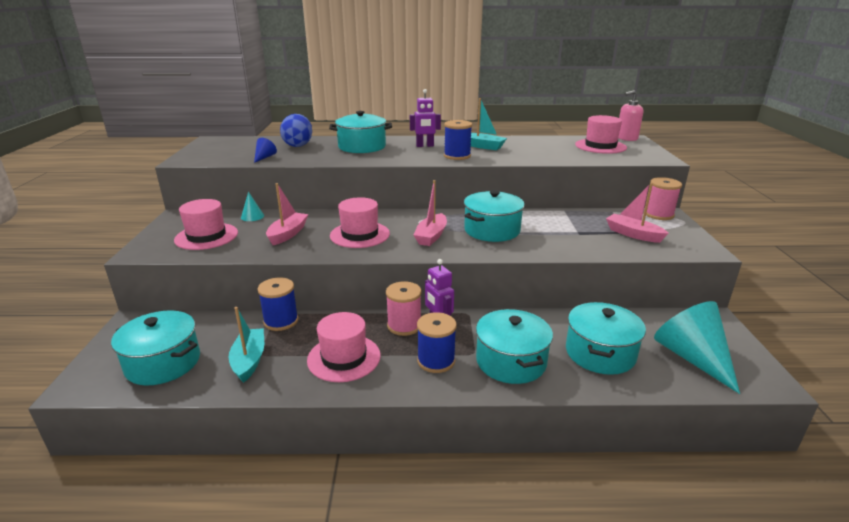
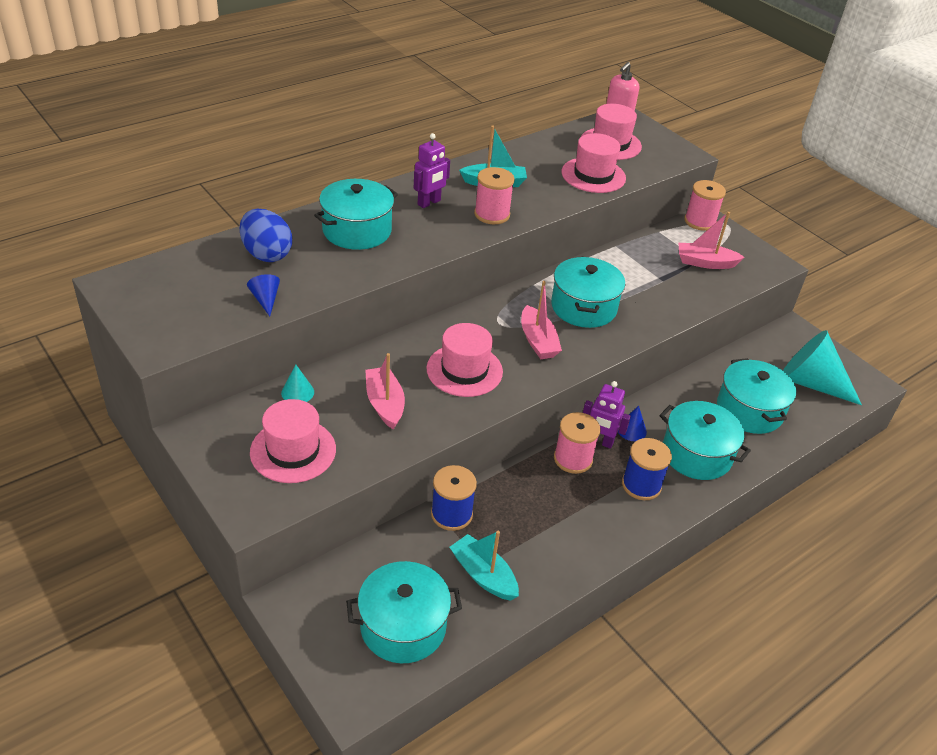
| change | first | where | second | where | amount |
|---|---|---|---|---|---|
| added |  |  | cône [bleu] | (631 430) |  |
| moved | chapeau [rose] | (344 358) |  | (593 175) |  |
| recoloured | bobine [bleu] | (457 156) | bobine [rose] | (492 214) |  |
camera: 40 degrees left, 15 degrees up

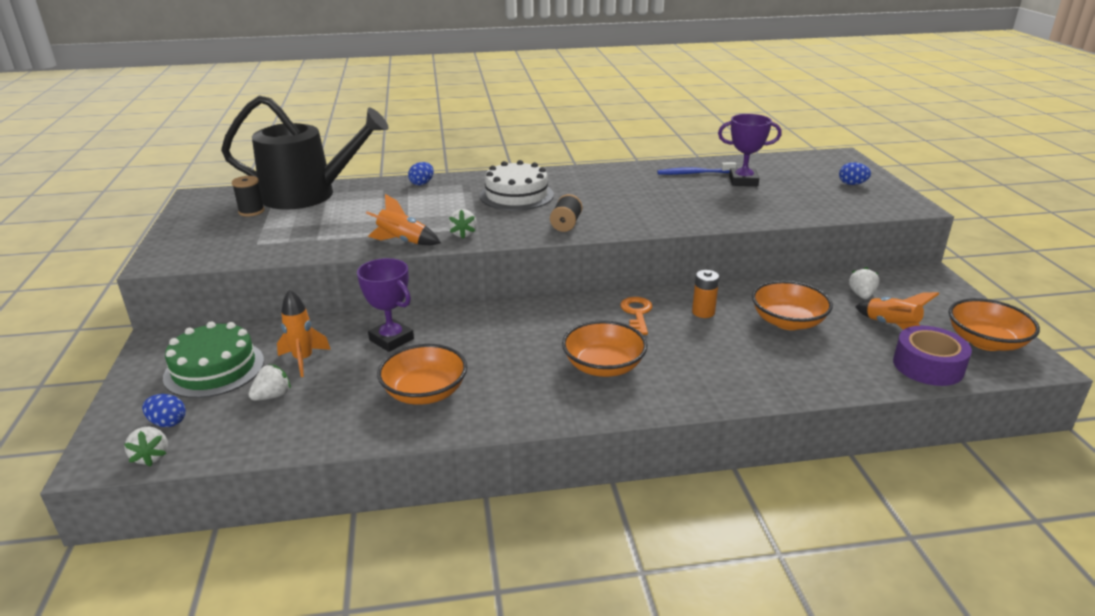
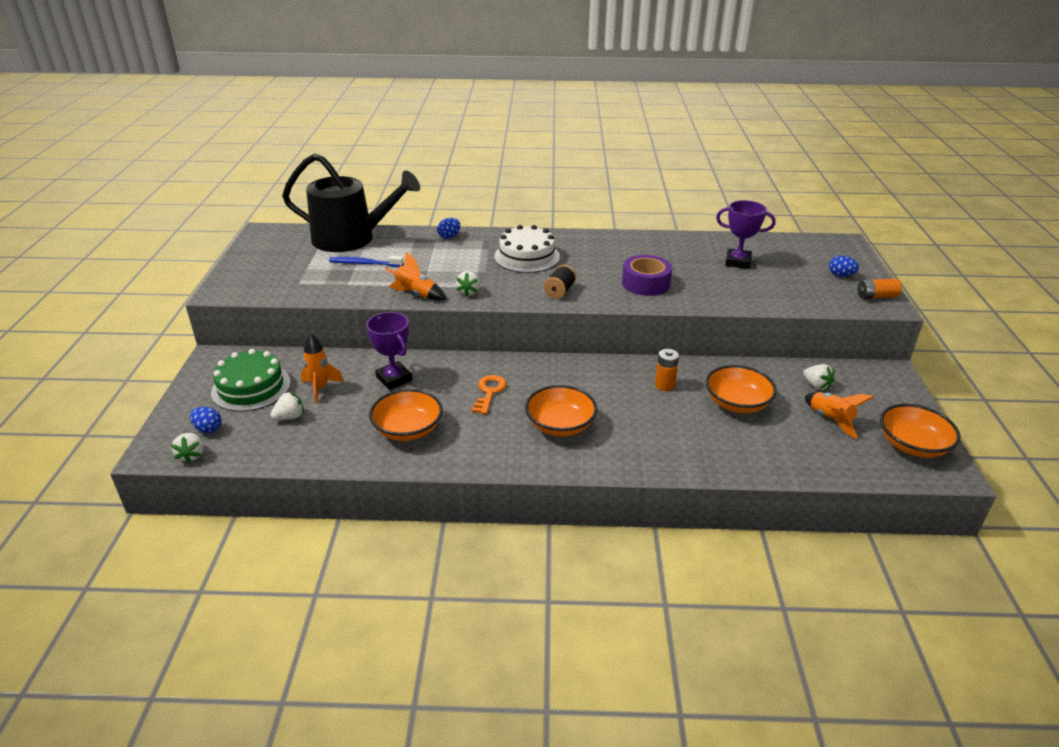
| change | first | where | second | where | amount |
|---|---|---|---|---|---|
| removed | bobine [noir] | (251 211) |  |  |  |
| added |  |  | pile [orange] | (876 296) |  |
| moved | clé [orange] | (637 314) |  | (489 392) |  |
| moved | brosse à dents [bleu] | (694 173) |  | (364 263) |  |
| moved | ruban adhésif [violet] | (928 366) |  | (645 283) |  |
| turned | fraise [blanc] | (861 295) |  | (816 385) | 120 degrees clockwise |
camera: 10 degrees right, 5 degrees up

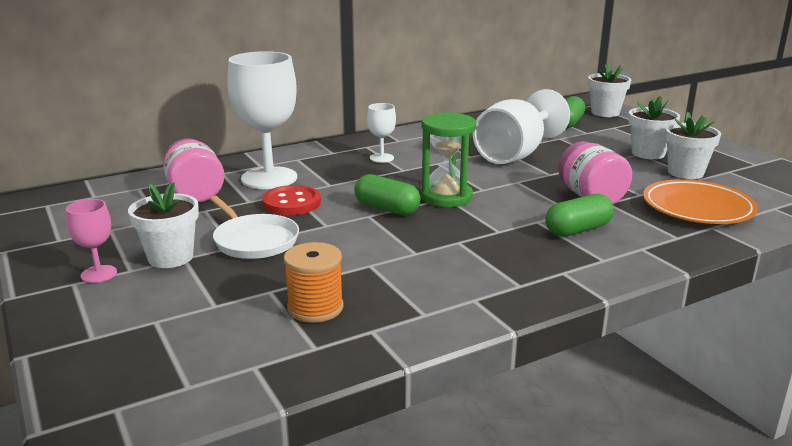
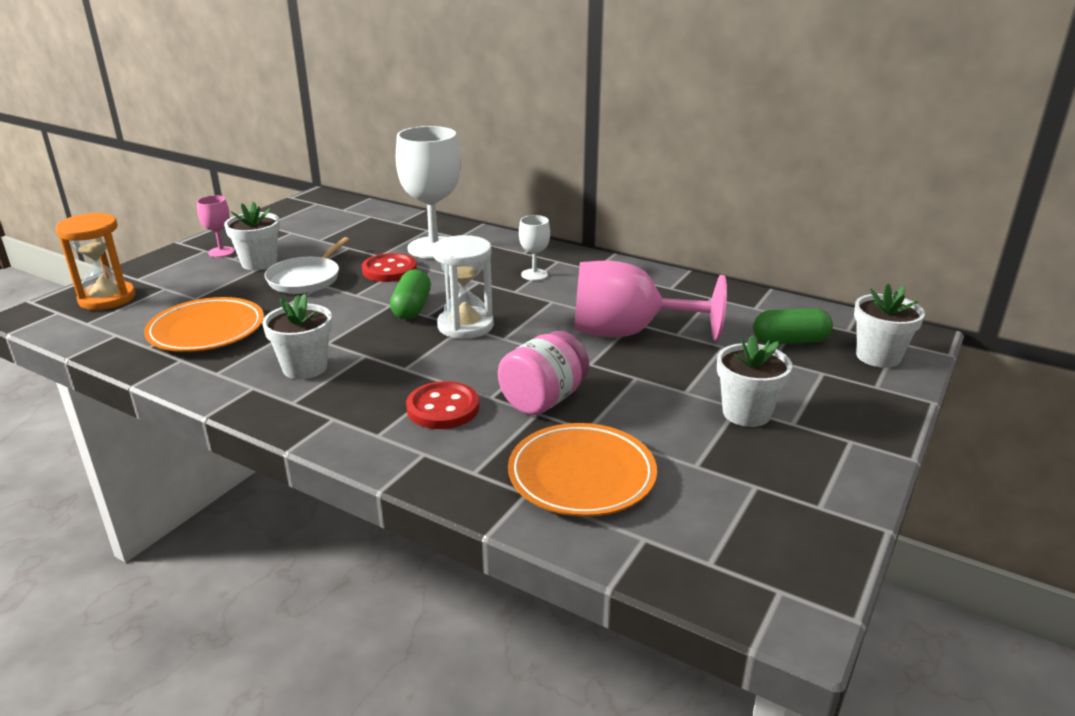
| change | first | where | second | where | amount |
|---|---|---|---|---|---|
| removed | bocal [rose] | (195 194) |  |  |  |
| added |  |  | sablier [orange] | (107 298) |  |
| moved | pot de fleurs [blanc] | (685 172) |  | (305 368) |  |
| replaced | bobine [orange] | (315 308) | assiette [orange] | (206 330) |  |
| replaced | gélule [vert] | (578 230) | bouton [rouge] | (443 408) |  |
| recoloured | sablier [vert] | (446 197) | sablier [blanc] | (465 326) |  |
| recoloured | verre à pied [blanc] | (515 154) | verre à pied [rose] | (628 333) |  |
camera: 60 degrees right, 5 degrees up

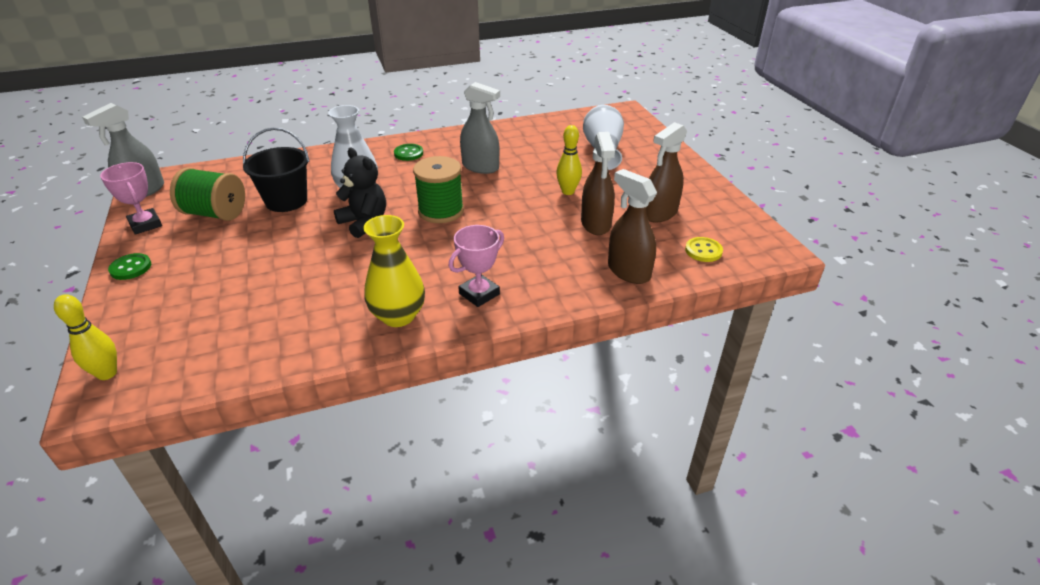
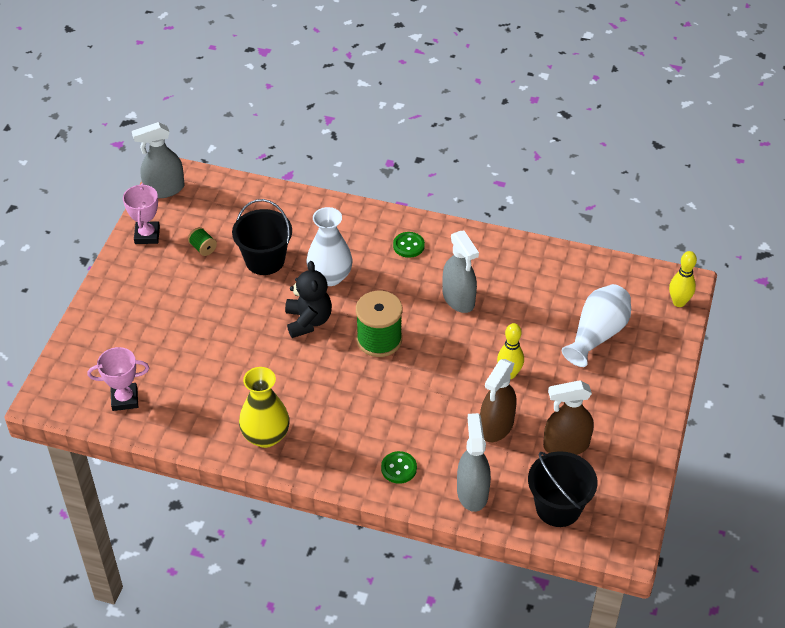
| change | first | where | second | where | amount |
|---|---|---|---|---|---|
| moved | quille [jaune] | (107 373) |  | (679 302) |  |
| moved | bouton [vert] | (131 268) |  | (399 468) |  |
| moved | trophée [rose] | (479 294) |  | (125 399) |  |
| replaced | bouton [jaune] | (703 251) | seau [noir] | (558 507) |  |
| recoloured | vaporisateur [marron] | (628 271) | vaporisateur [gris] | (472 492) |  |
| resized | bobine [vert] | (215 213) |  | (203 248) | x0.47 |
camera: 35 degrees right, 10 degrees up

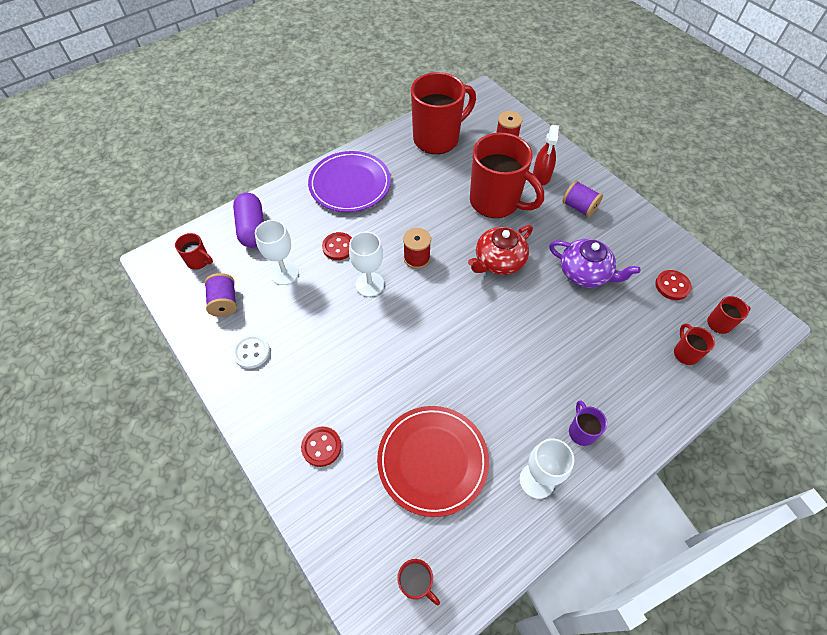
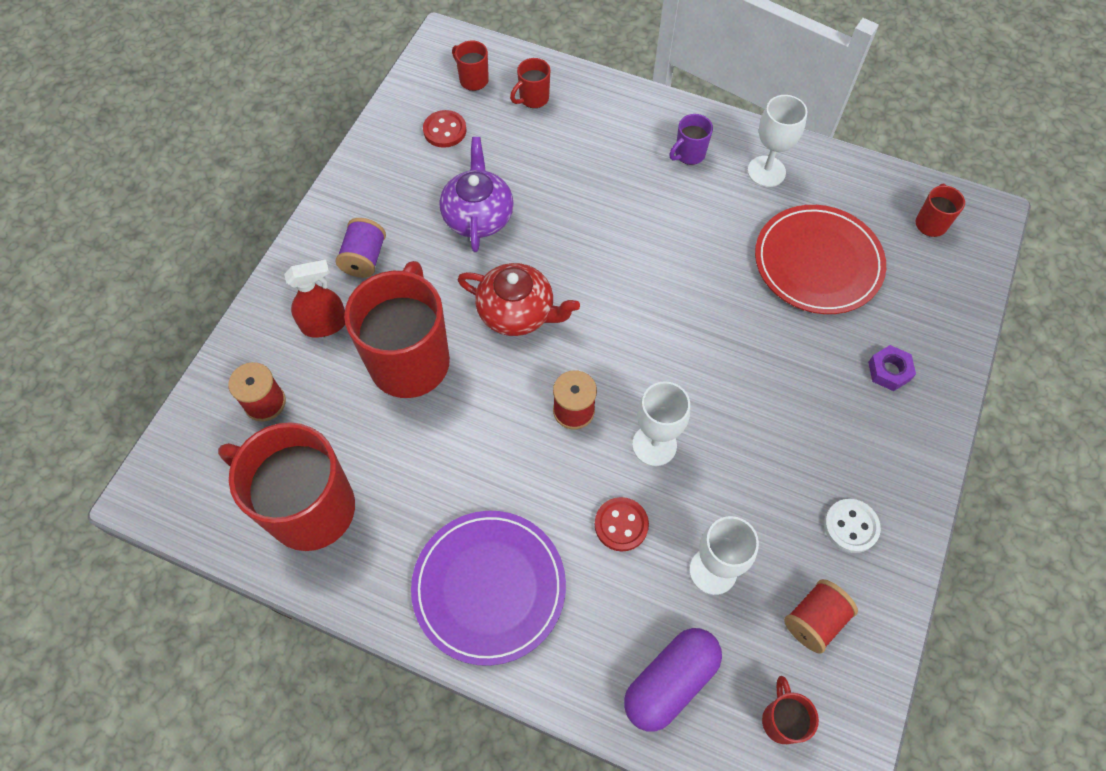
| change | first | where | second | where | amount |
|---|---|---|---|---|---|
| replaced | bouton [rouge] | (321 447) | écrou [violet] | (889 371) |  |
| recoloured | bobine [violet] | (224 302) | bobine [rouge] | (814 620) |  |
camera: 120 degrees left, 5 degrees up

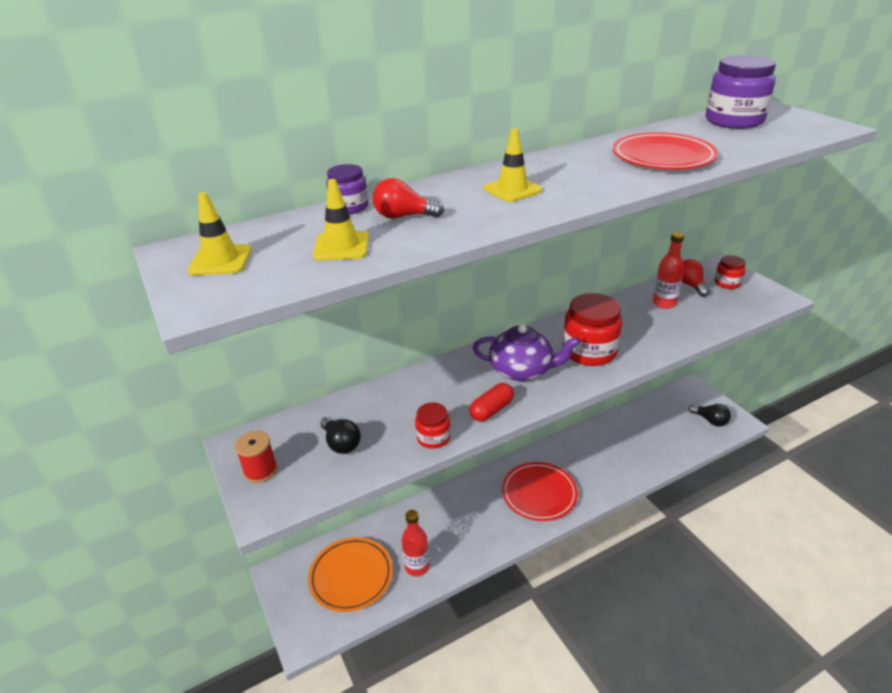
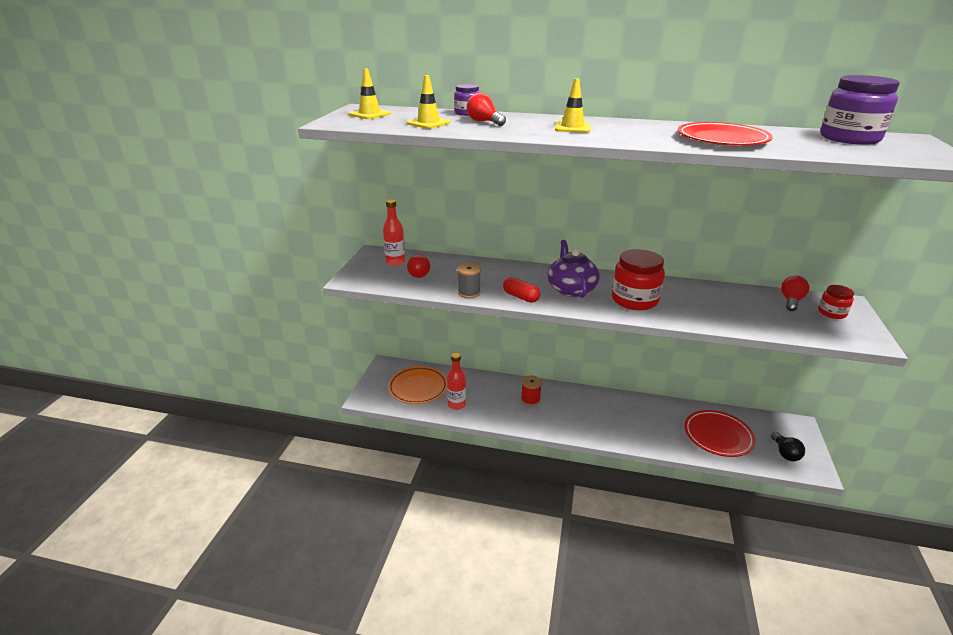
| change | first | where | second | where | amount |
|---|---|---|---|---|---|
| moved | bobine [rouge] | (260 470) |  | (530 399) |  |
| moved | assiette [rouge] | (539 493) |  | (718 435) |  |
| moved | bouteille [rouge] | (664 303) |  | (395 262) |  |
| replaced | bocal [rouge] | (433 437) | bobine [gris] | (469 293) |  |
| recoloured | ampoule [noir] | (341 443) | ampoule [rouge] | (420 273) |  |
| turned | gélule [rouge] | (491 410) |  | (521 297) | 45 degrees clockwise |
| turned | théière [violet] | (522 370) |  | (571 289) | 150 degrees counterclockwise |
camera: 40 degrees right, 5 degrees down

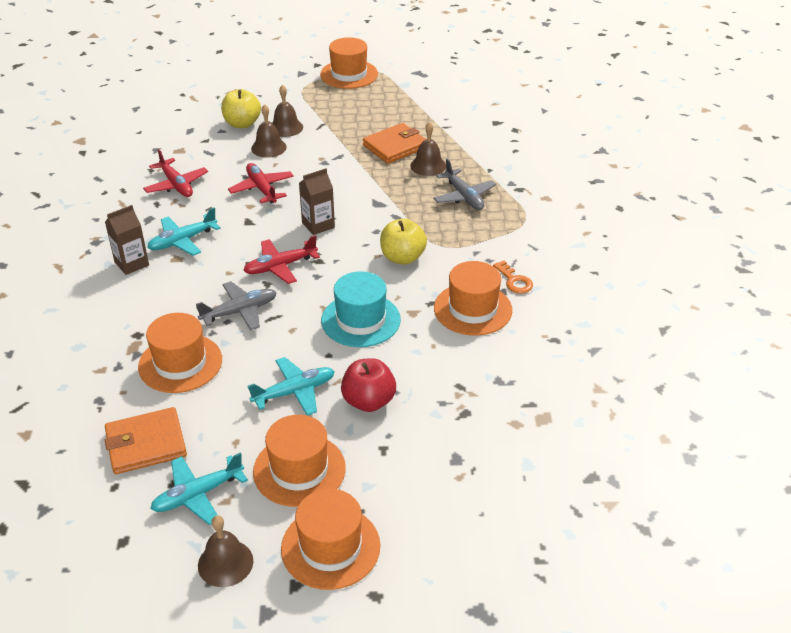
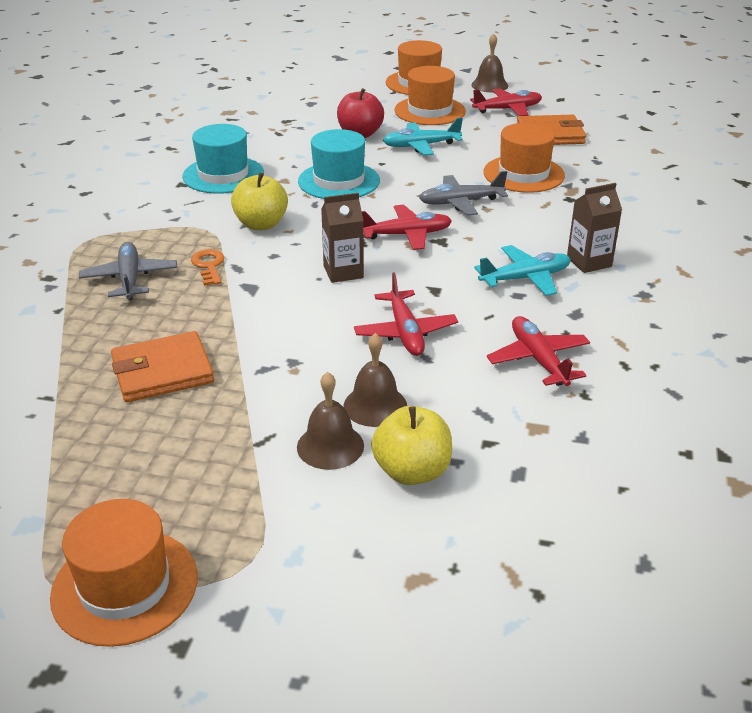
| change | first | where | second | where | amount |
|---|---|---|---|---|---|
| removed | cloche [marron] | (428 166) |  |  |  |
| moved | clé [orange] | (514 281) |  | (209 266) |  |
| recoloured | avion [turquoise] | (197 495) | avion [rouge] | (508 109) |  |
| recoloured | chapeau [orange] | (473 309) | chapeau [turquoise] | (223 175) |  |
camera: 165 degrees left, 5 degrees down

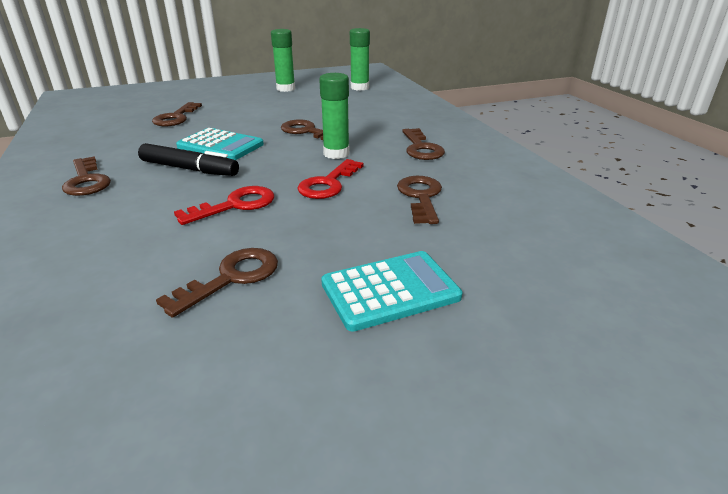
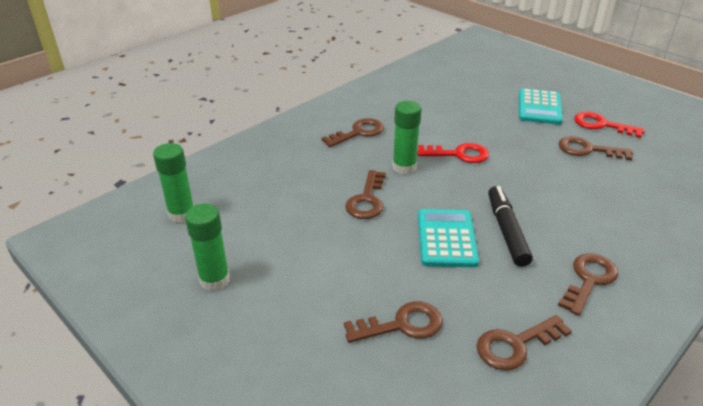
| change | first | where | second | where | amount |
|---|---|---|---|---|---|
| moved | clé [rouge] | (235 205) |  | (601 125) |  |
| moved | clé [marron] | (421 197) |  | (515 345) |  |
| turned | calculatrice [turquoise] | (390 290) |  | (539 107) | 120 degrees counterclockwise |
camera: 115 degrees left, 5 degrees up

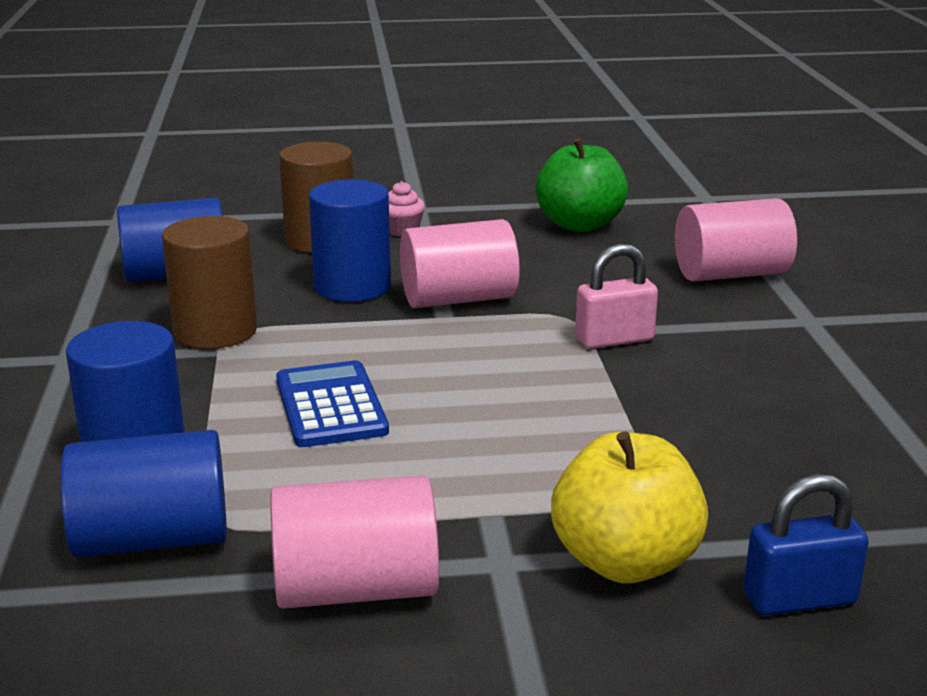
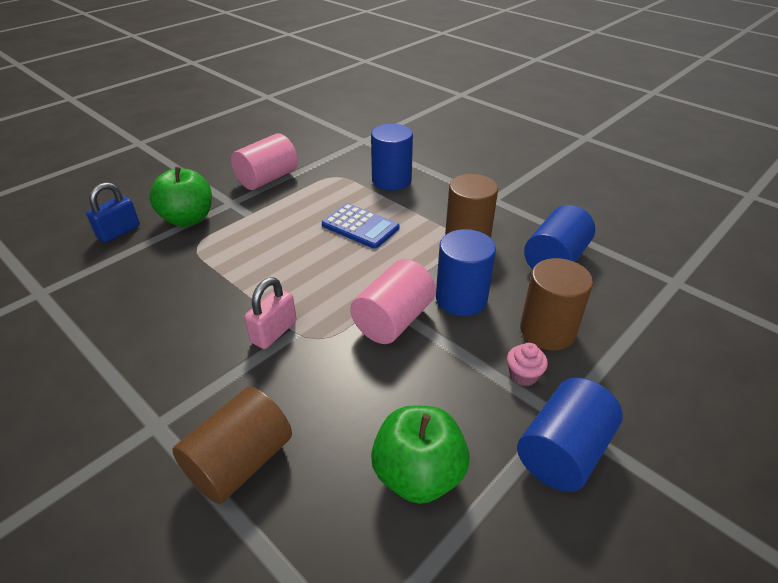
| change | first | where | second | where | amount |
|---|---|---|---|---|---|
| moved | cylindre [bleu] | (153 539) |  | (563 451) |  |
| recoloured | pomme [jaune] | (625 562) | pomme [vert] | (188 219) |  |
| recoloured | cylindre [rose] | (731 274) | cylindre [marron] | (240 462) |  |
camera: 140 degrees right, 15 degrees up

